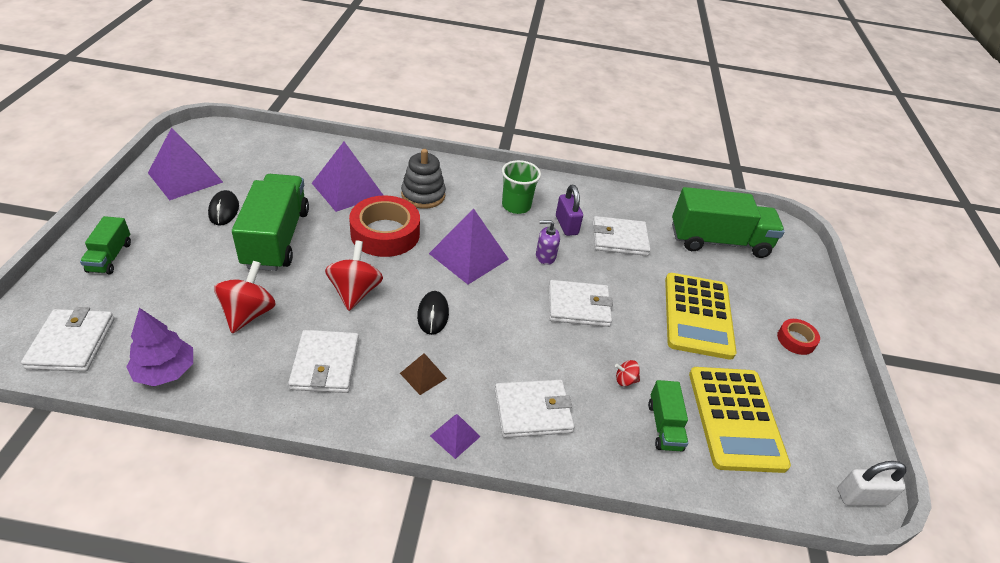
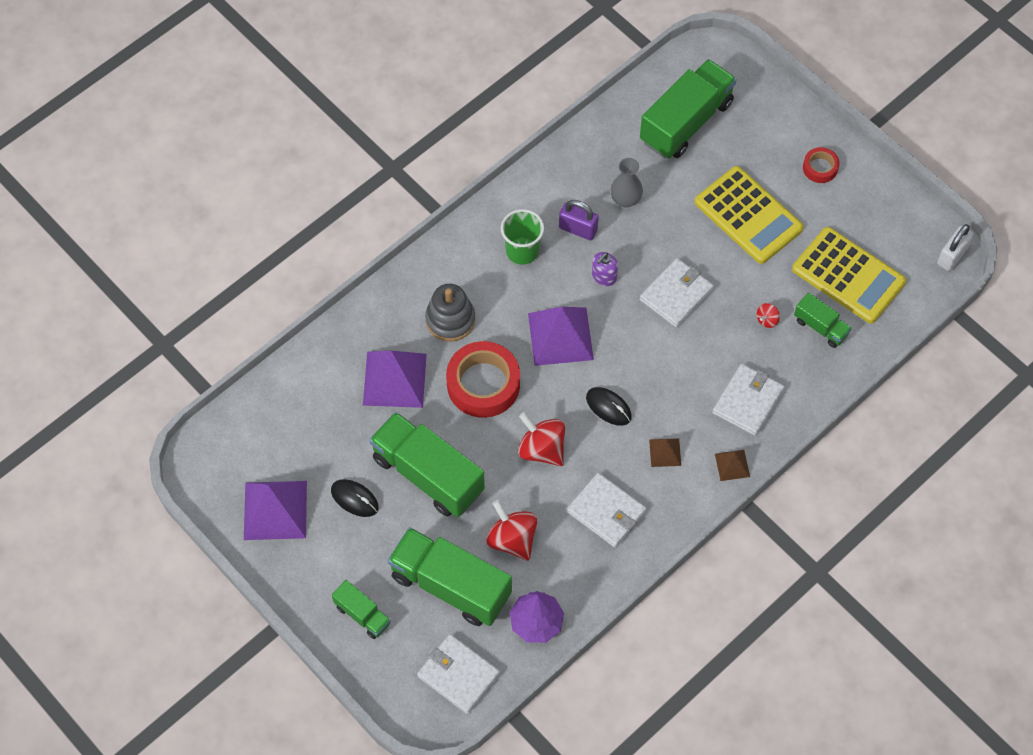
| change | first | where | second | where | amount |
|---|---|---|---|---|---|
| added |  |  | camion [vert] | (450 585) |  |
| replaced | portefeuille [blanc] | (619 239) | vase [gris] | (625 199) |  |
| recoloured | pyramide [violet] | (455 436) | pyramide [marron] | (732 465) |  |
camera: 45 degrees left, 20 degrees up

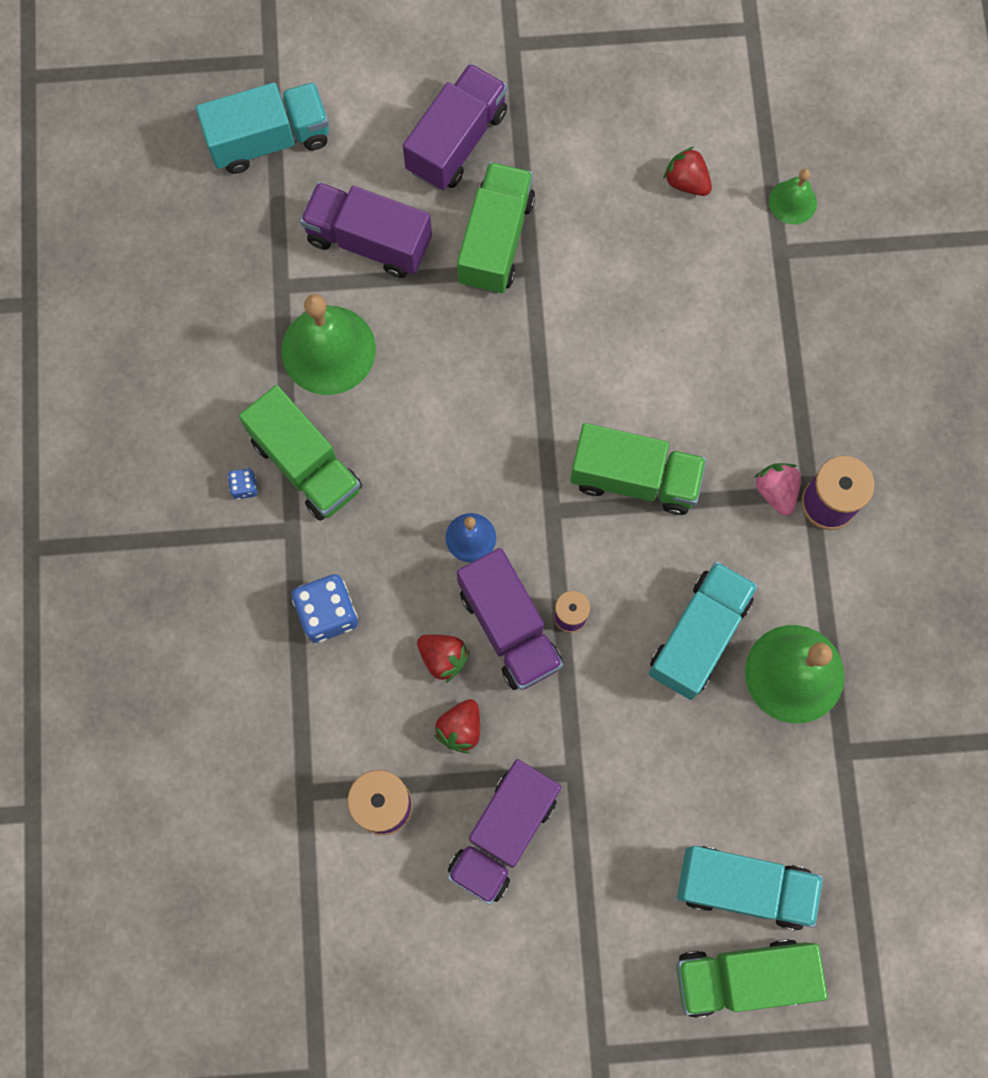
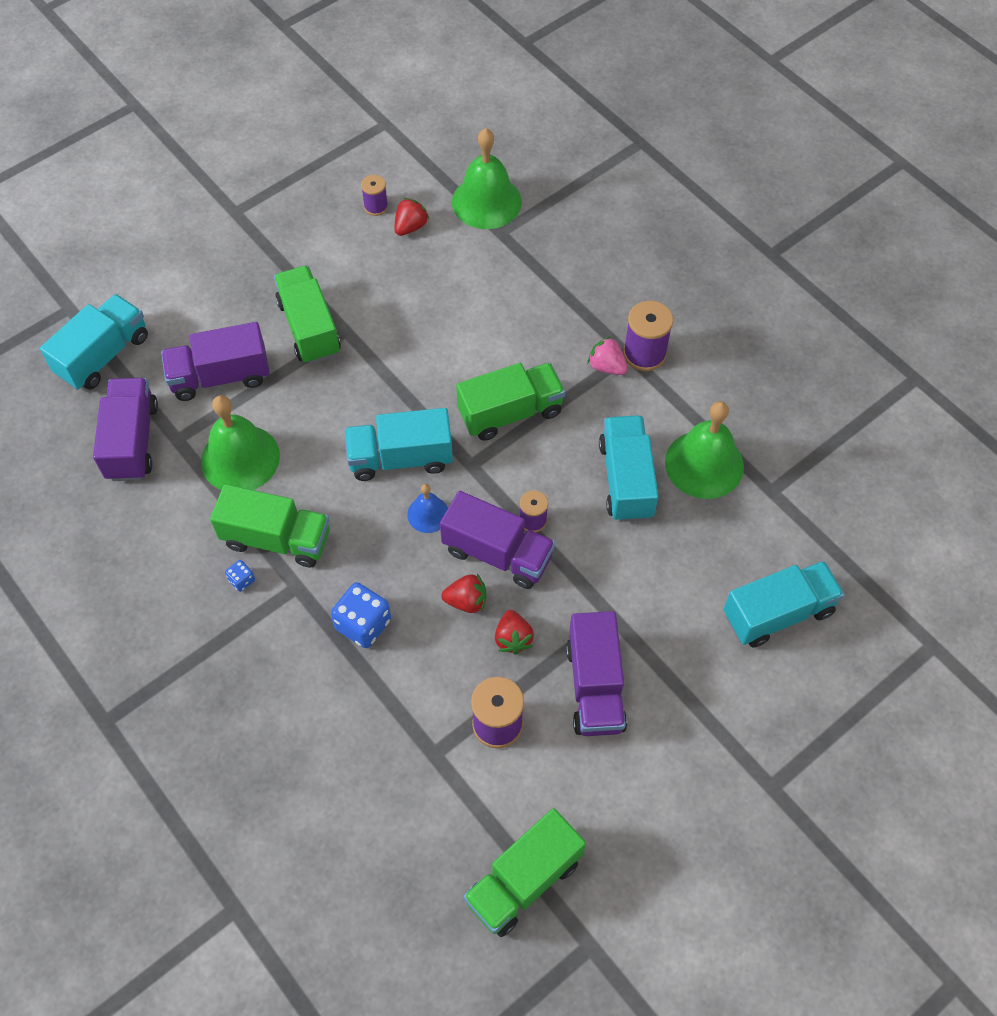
| change | first | where | second | where | amount |
|---|---|---|---|---|---|
| added |  |  | camion [turquoise] | (400 458) |  |
| added |  |  | bobine [violet] | (376 206) |  |
| moved | camion [violet] | (456 141) |  | (132 441) |  |
| moved | camion [vert] | (742 977) |  | (523 880) |  |
| turned | fraise [rouge] | (686 182) |  | (410 227) | 120 degrees clockwise |
| resized | cloche [vert] | (792 202) |  | (486 202) | x1.91 |
camera: 35 degrees left, 15 degrees down

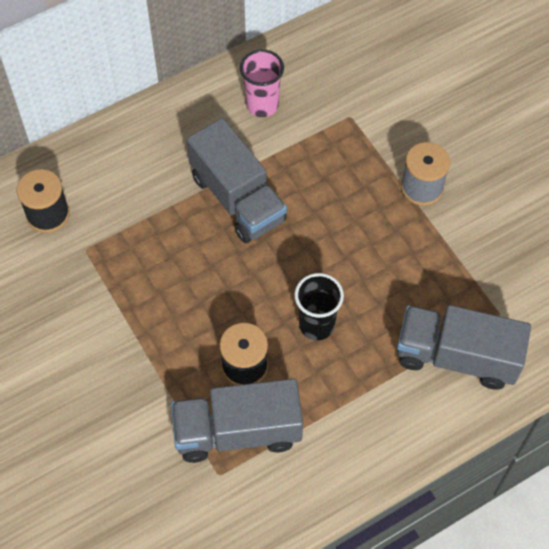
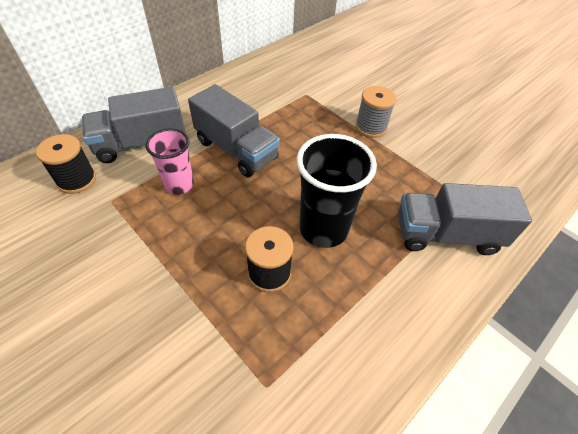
| change | first | where | second | where | amount |
|---|---|---|---|---|---|
| moved | camion [gris] | (238 431) |  | (141 144) |  |
| moved | gobelet [rose] | (262 105) |  | (179 185) |  |
| resized | gobelet [noir] | (316 325) |  | (323 229) | x1.58 |
camera: 15 degrees left, 10 degrees down

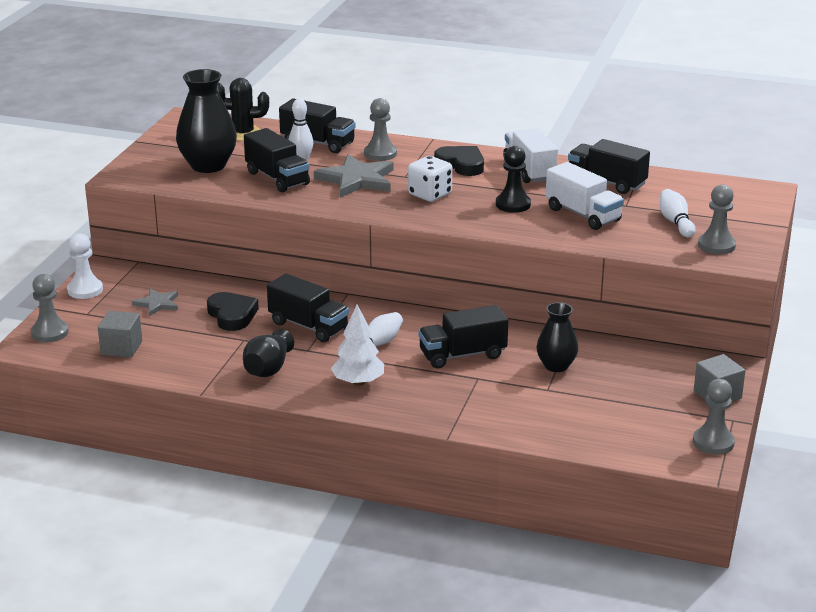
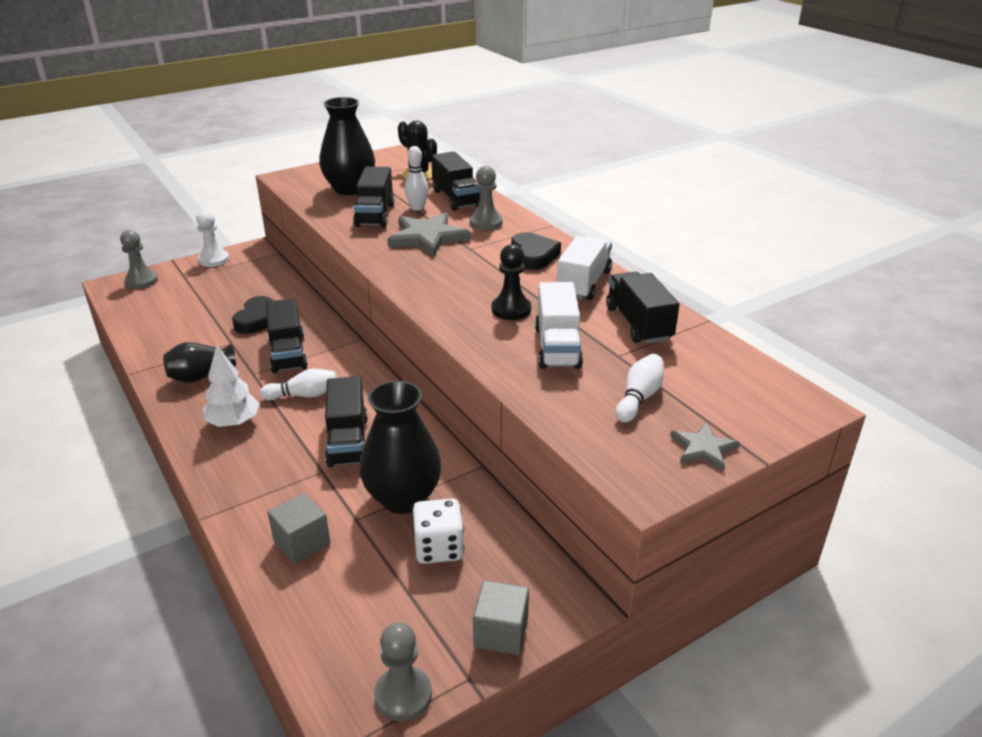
| change | first | where | second | where | amount |
|---|---|---|---|---|---|
| removed | pion [gris] | (716 245) |  |  |  |
| moved | cube [gris] | (121 348) |  | (302 542) |  |
| moved | étoile [gris] | (157 304) |  | (703 449) |  |
| moved | dé [blanc] | (430 194) |  | (439 548) |  |
| turned | camion [noir] | (462 355) |  | (348 441) | 120 degrees counterclockwise |
| resized | vase [noir] | (556 366) |  | (403 498) | x1.64 |
camera: 40 degrees right, 5 degrees up

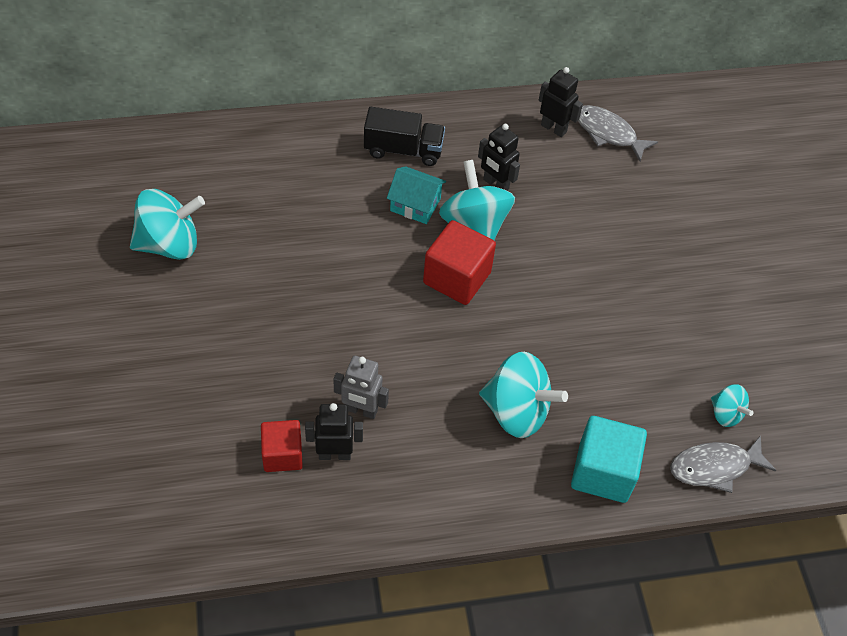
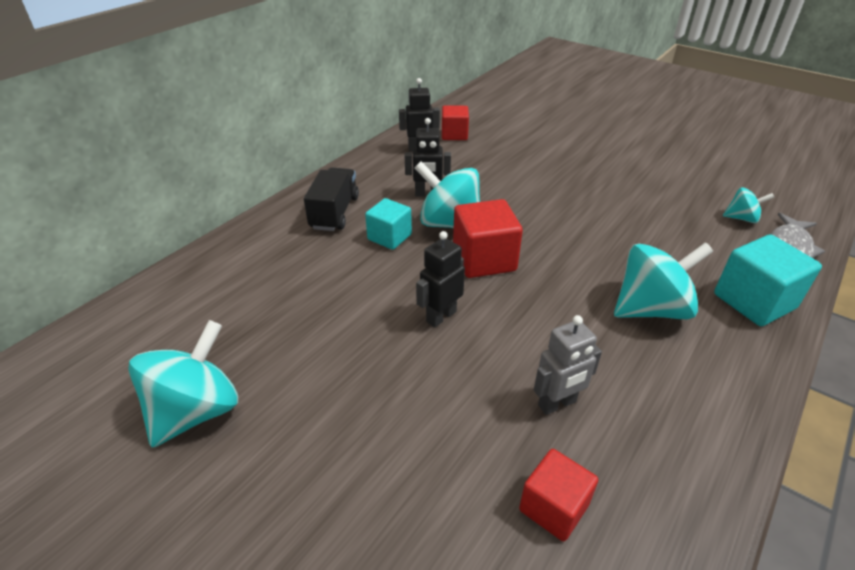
| change | first | where | second | where | amount |
|---|---|---|---|---|---|
| moved | robot [noir] | (334 454) |  | (441 316) |  |
| replaced | maison [turquoise] | (415 204) | cube [turquoise] | (389 237) |  |
| replaced | poisson [gris] | (608 133) | cube [rouge] | (454 134) |  |
| turned | camion [noir] | (403 150) |  | (334 213) | 45 degrees counterclockwise |
camera: 40 degrees left, 15 degrees down

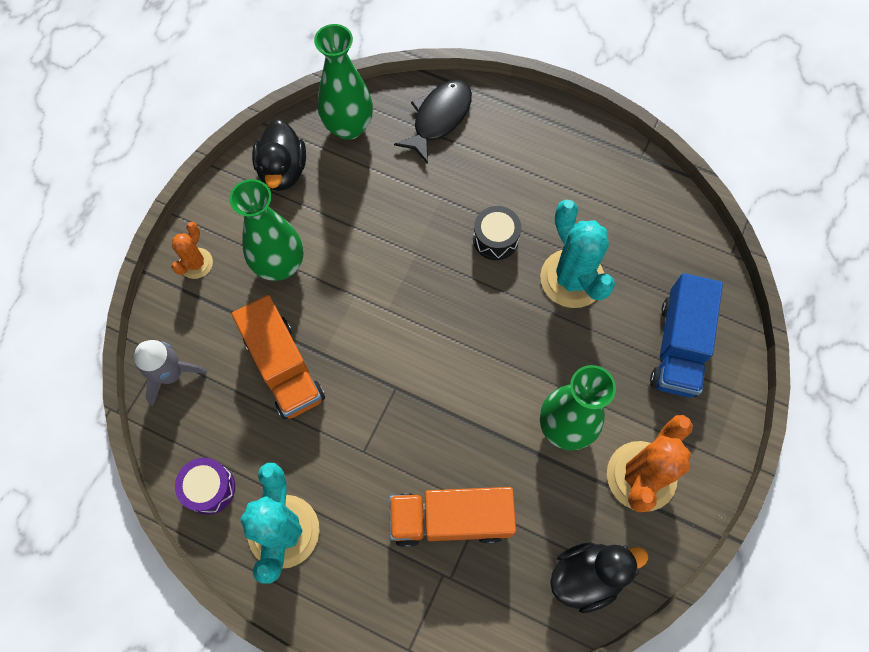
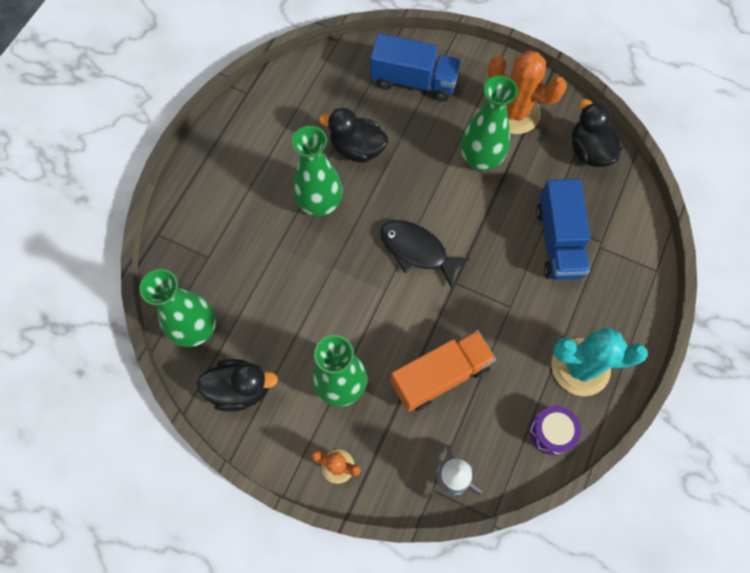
| change | first | where | second | where | amount |
|---|---|---|---|---|---|
| moved | poisson [noir] | (439 118) |  | (417 251) |  |
| replaced | tambour [noir] | (495 239) | vase [vert] | (320 204) |  |
| replaced | cactus [turquoise] | (572 279) | canard [noir] | (357 149) |  |
| recoloured | camion [orange] | (450 519) | camion [bleu] | (558 241) |  |
camera: 90 degrees left, 0 degrees up

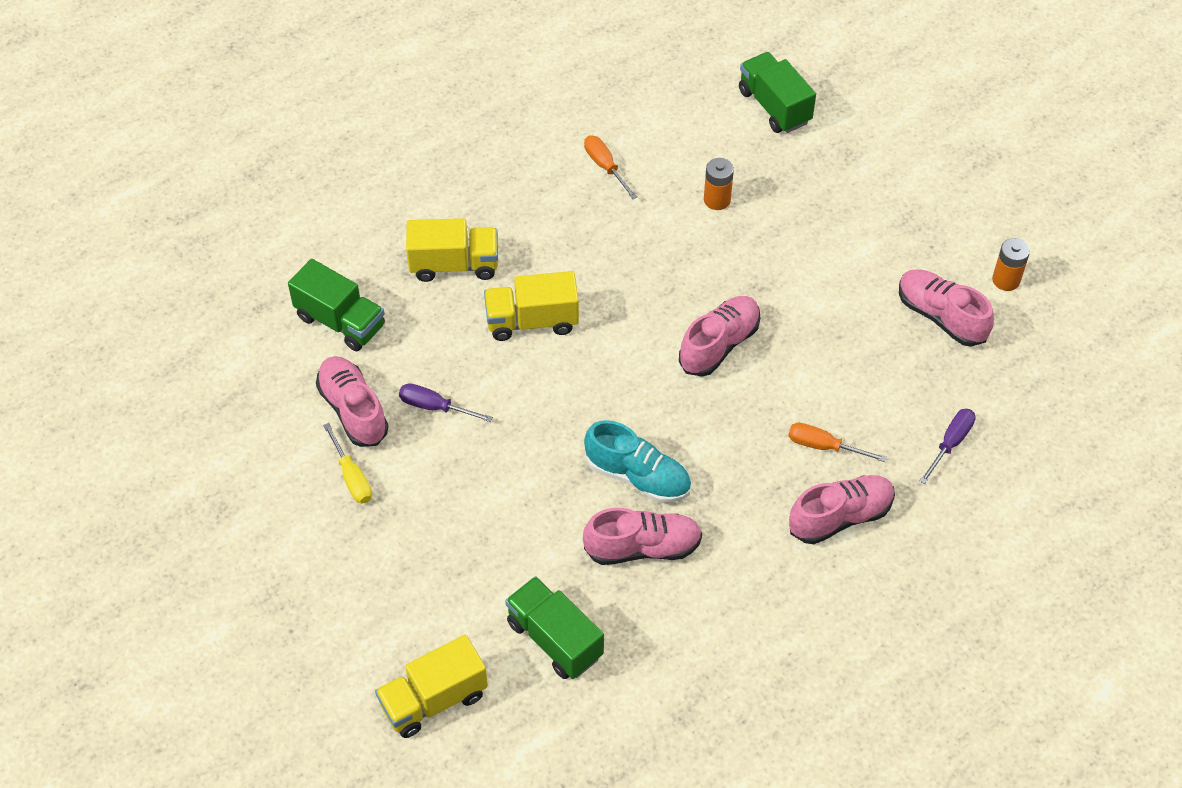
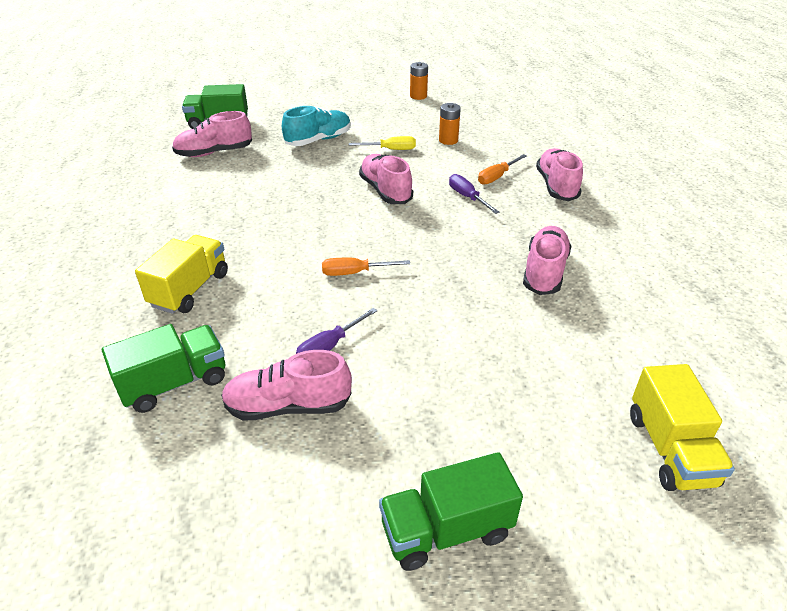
| change | first | where | second | where | amount |
|---|---|---|---|---|---|
| removed | camion [jaune] | (532 321) |  |  |  |
| moved | tournevis [jaune] | (352 477) |  | (391 150) |  |
| moved | camion [vert] | (554 639) |  | (446 530) |  |
| moved | tournevis [orange] | (605 167) |  | (355 273) |  |
| moved | chaussure [turquoise] | (638 476) |  | (318 140) |  |
| moved | pile [orange] | (717 200) |  | (448 140) |  |
| moved | chaussure [rose] | (941 316) |  | (214 153) |  |
| moved | tournevis [violet] | (950 443) |  | (467 197) |  |
camera: 65 degrees left, 15 degrees down

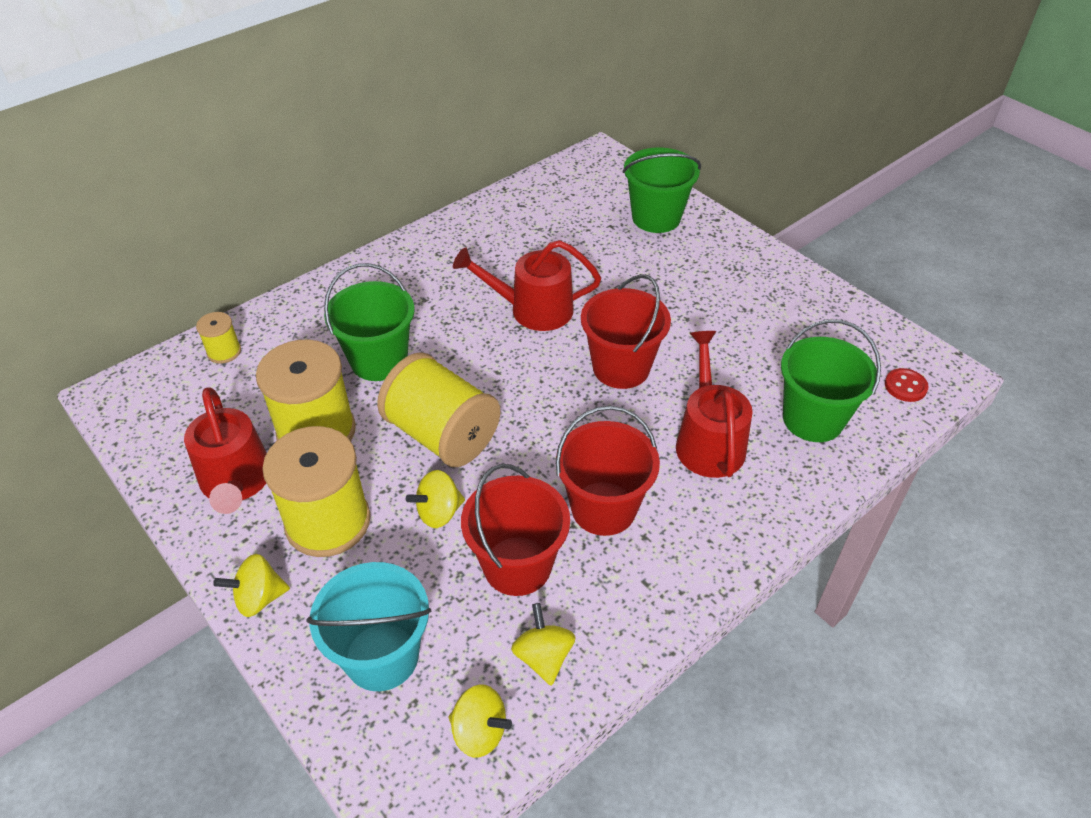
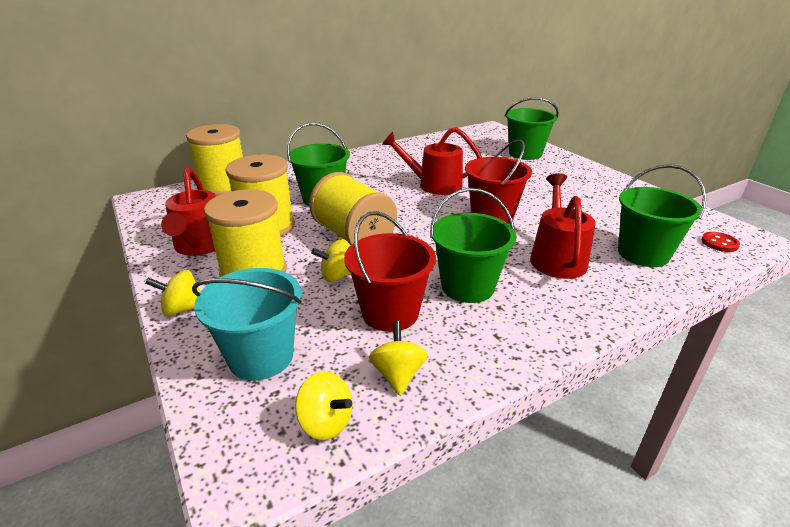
| change | first | where | second | where | amount |
|---|---|---|---|---|---|
| recoloured | seau [rouge] | (603 508) | seau [vert] | (467 286) |  |
| resized | bobine [jaune] | (224 352) |  | (224 187) | x2.15 |
camera: 10 degrees right, 15 degrees down

